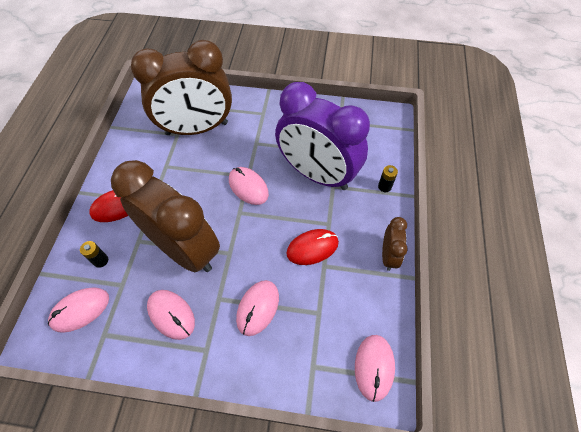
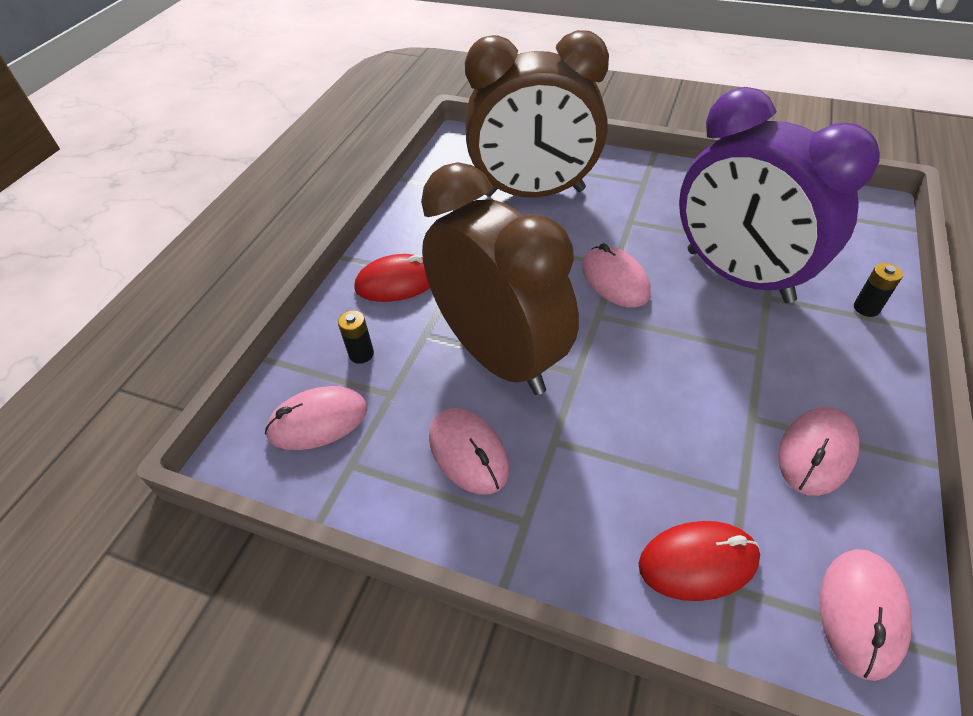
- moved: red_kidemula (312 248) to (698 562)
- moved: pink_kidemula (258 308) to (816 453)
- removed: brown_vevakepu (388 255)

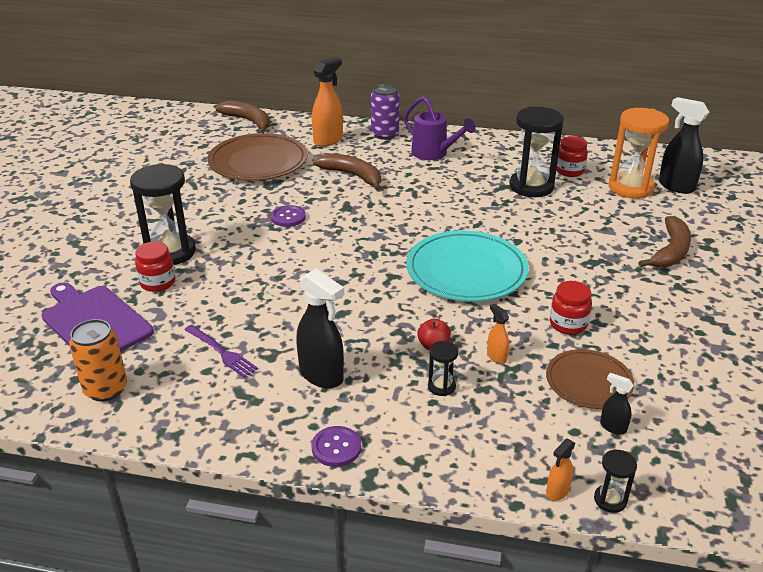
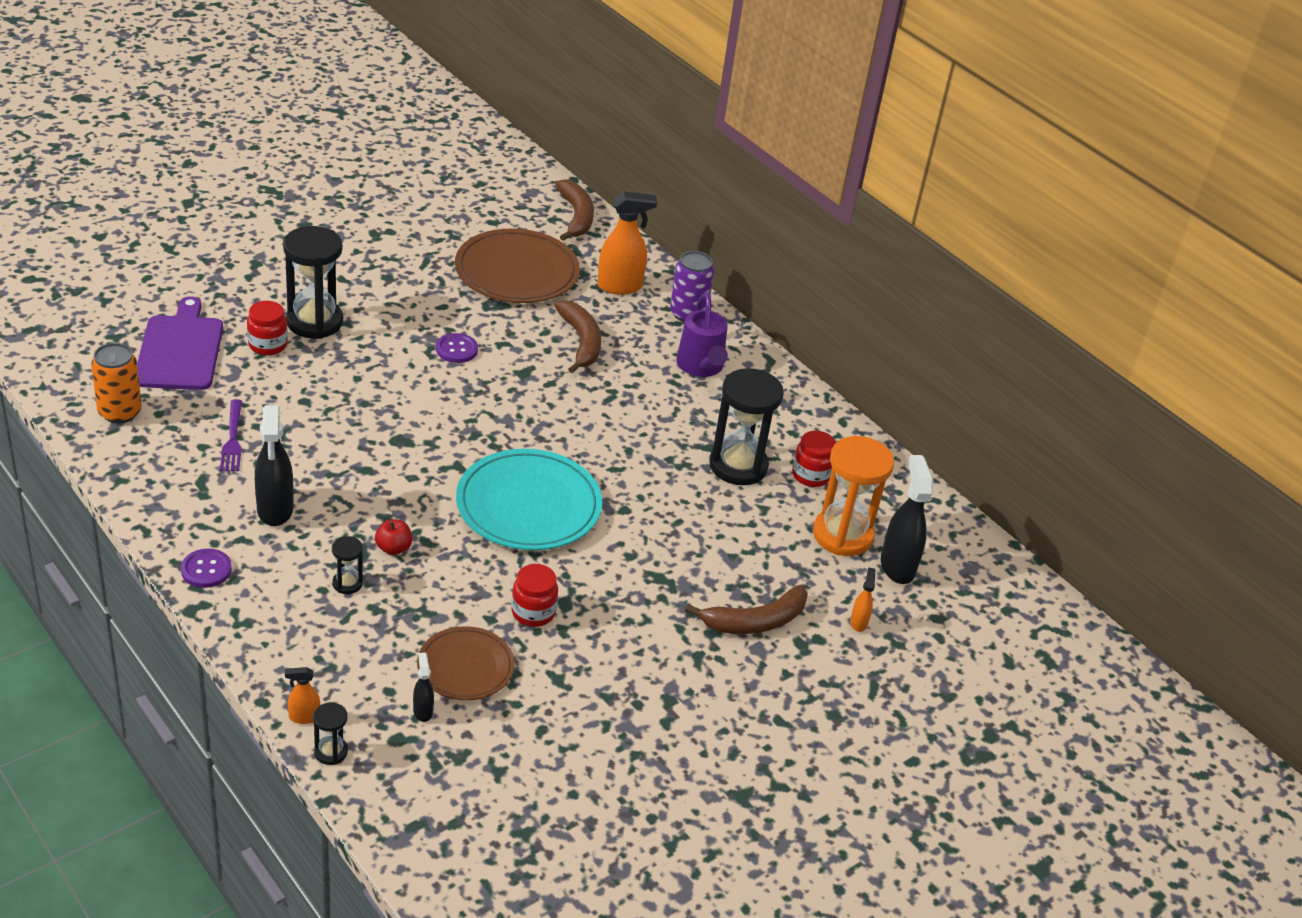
- moved: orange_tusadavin (496 357) to (858 622)

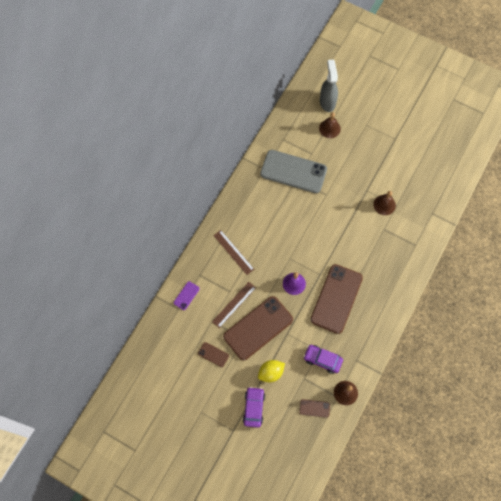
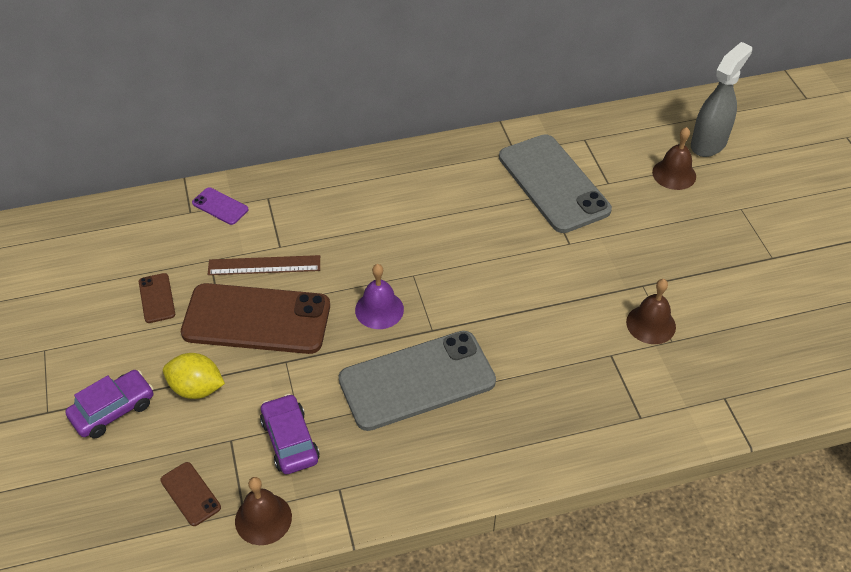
- turned: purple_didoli (186 295) = (220 206) 45 degrees clockwise
- recoloured: brown_didoli (336 298) to grey_didoli (417 380)
- removed: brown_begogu (233 252)

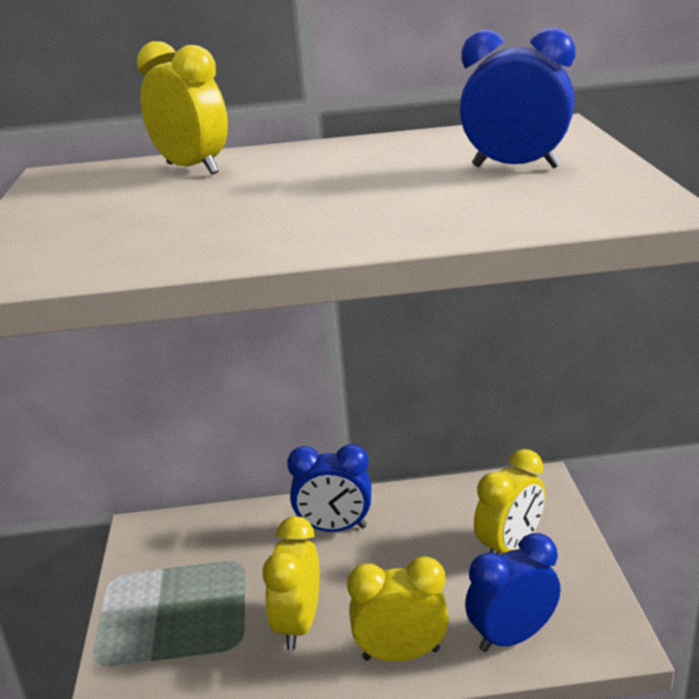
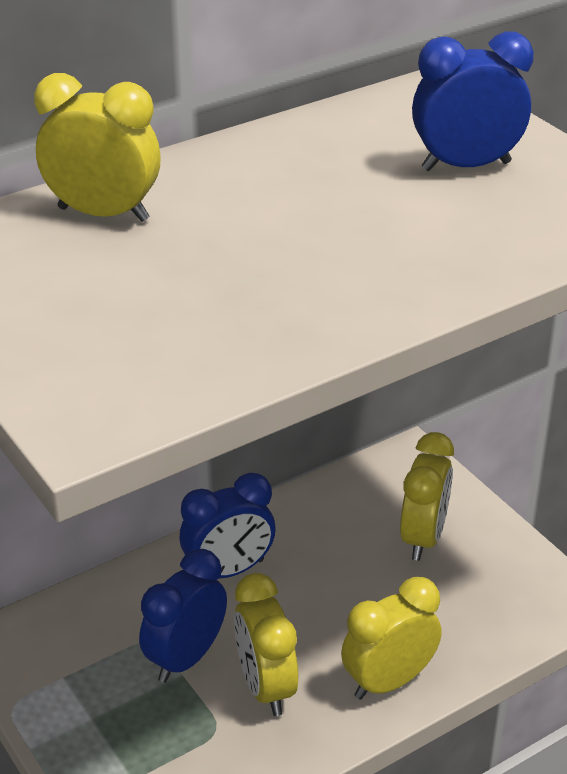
- moved: blue_vevakepu (512 637) to (186 658)

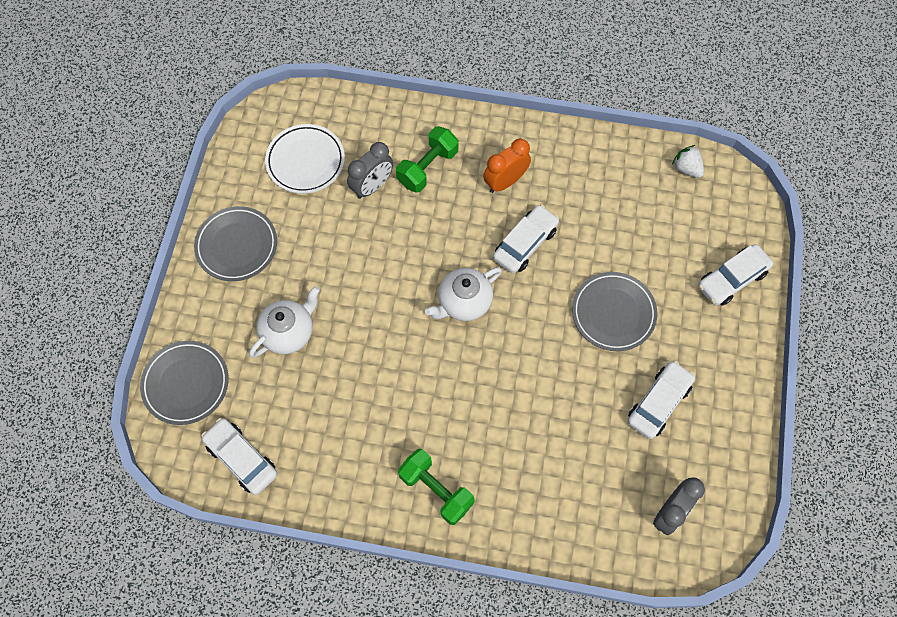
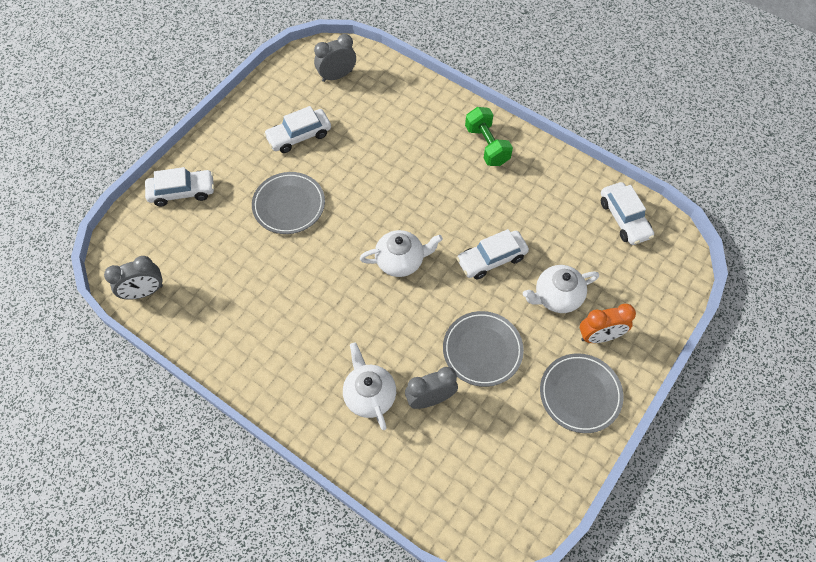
- replaced: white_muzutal (686 168) to grey_vevakepu (144 292)
- replaced: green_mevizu (427 167) to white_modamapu (369 395)
- moved: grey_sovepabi (186 384) to (482 350)
- moved: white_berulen (525 244) to (491 259)
- moved: orange_vevakepu (505 182) to (599 336)
- removed: white_sovepabi (305 161)

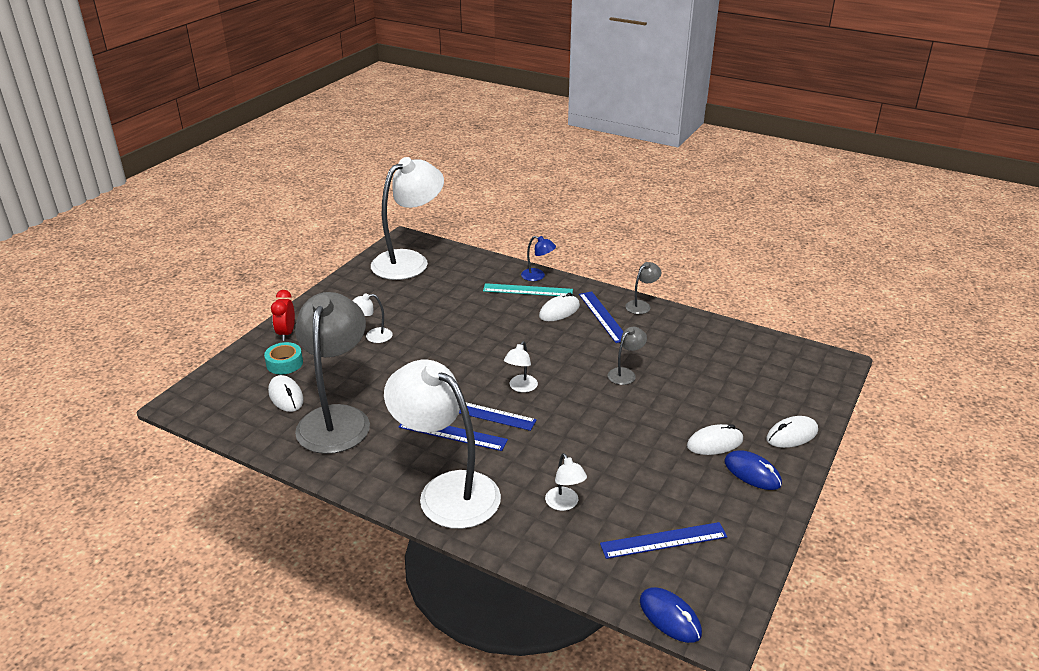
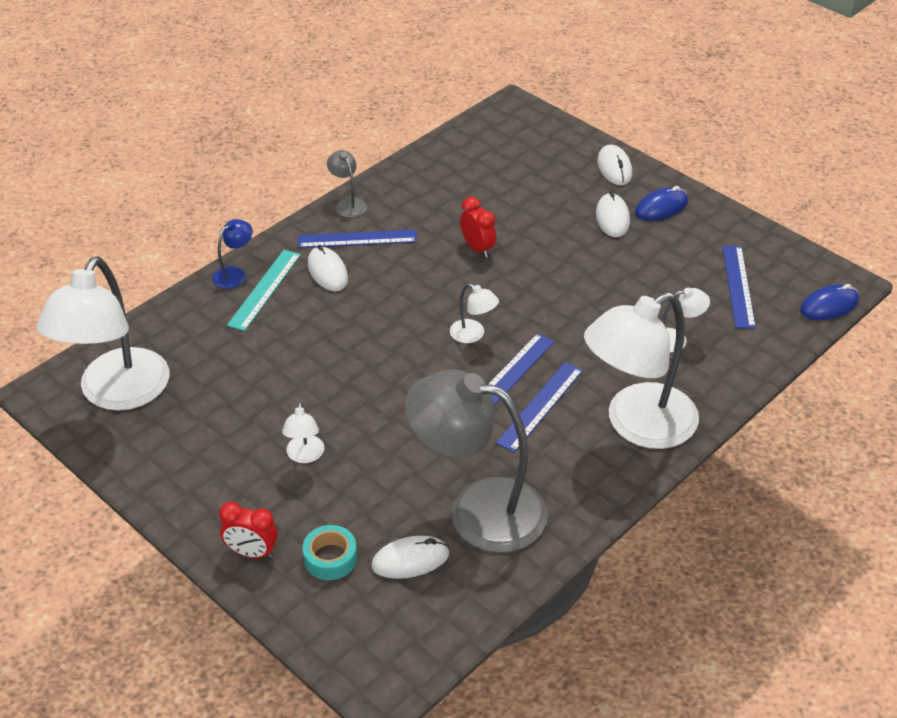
- turned: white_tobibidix (409 261) = (117 394) 135 degrees counterclockwise
- replaced: grey_tobibidix (625 373) to red_vevakepu (477 248)

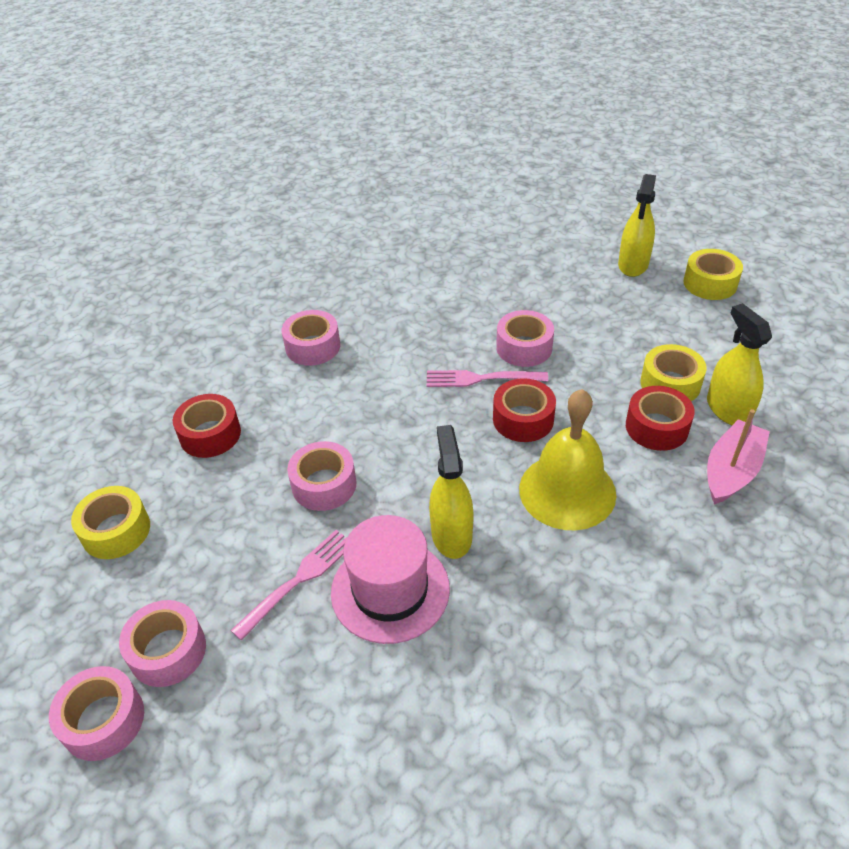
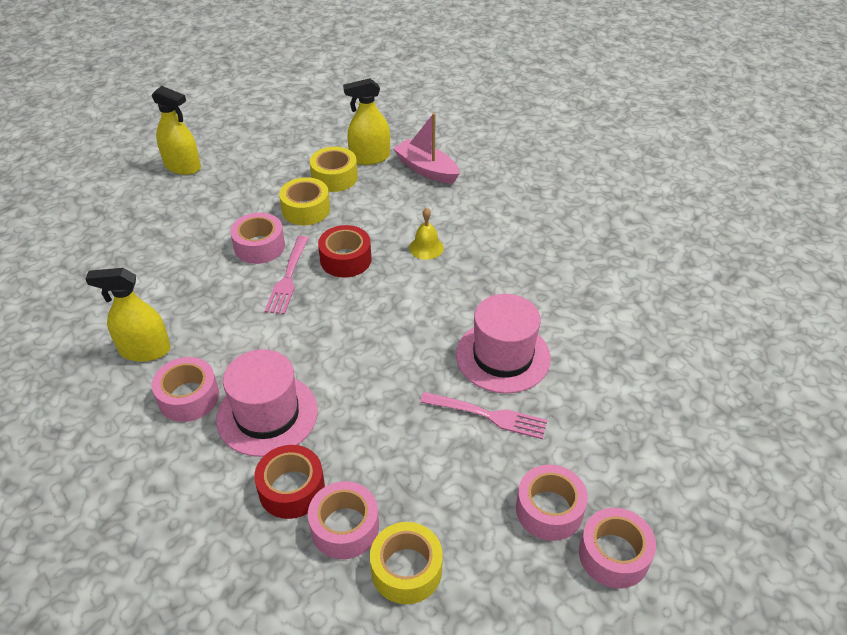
- moved: yellow_tusadavin (451 534) to (145 350)
- added: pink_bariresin (267 414)
- moved: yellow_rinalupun (710 283) to (306 209)
- moved: pink_rinalupun (324 485) to (345 527)
- resized: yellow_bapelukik (567 491) = (426 247) x0.47
- turned: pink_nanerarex (298 581) = (487 415) 150 degrees clockwise
- removed: red_rinalupun (656 427)

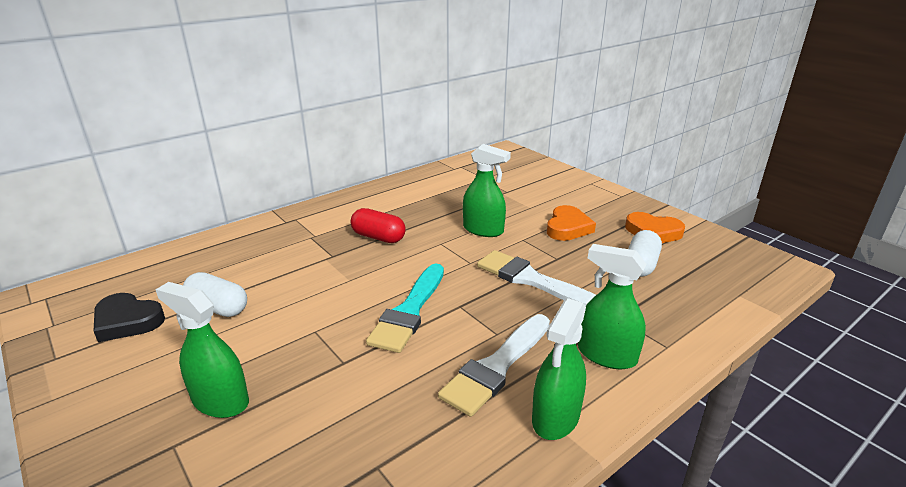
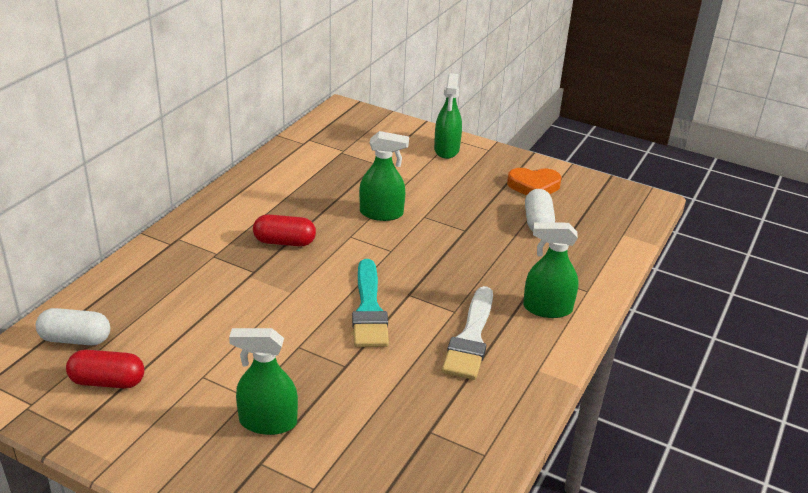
- moved: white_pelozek (218 307) to (75 339)
- replaced: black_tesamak (127 321) to red_pelozek (107 382)
- moved: green_tusadavin (555 417) to (446 150)
- removed: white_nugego (531 280)
- removed: orange_tesamak (568 227)

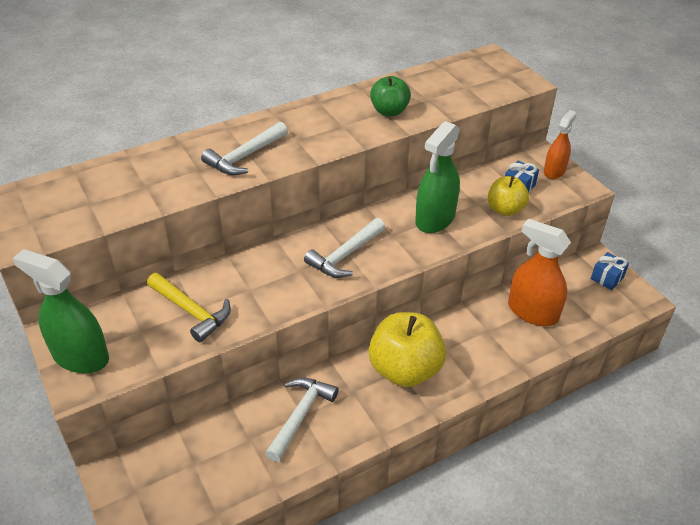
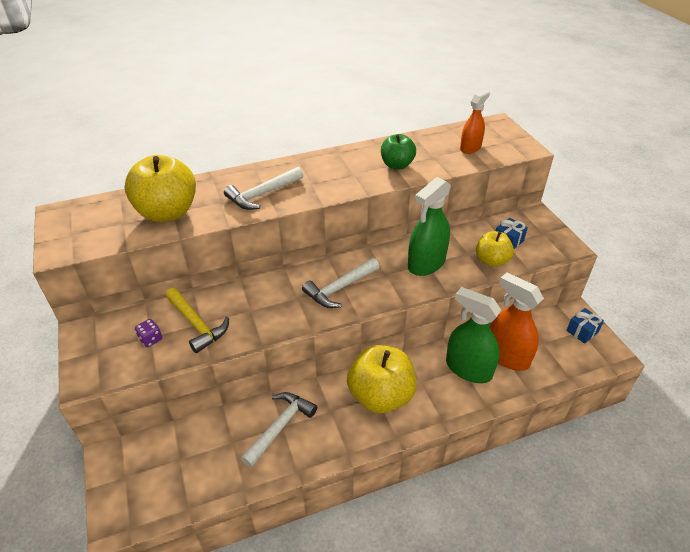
- added: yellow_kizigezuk (167 212)
- added: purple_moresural (151 339)
- moved: green_tusadavin (80 356) to (468 369)
- moved: orange_tusadavin (554 171) to (470 148)

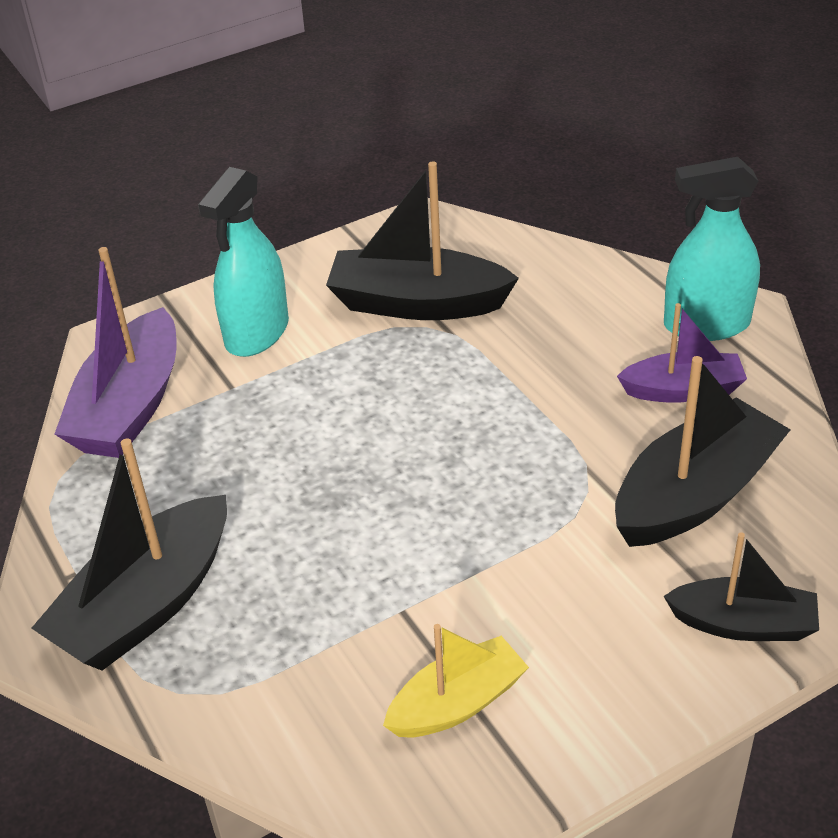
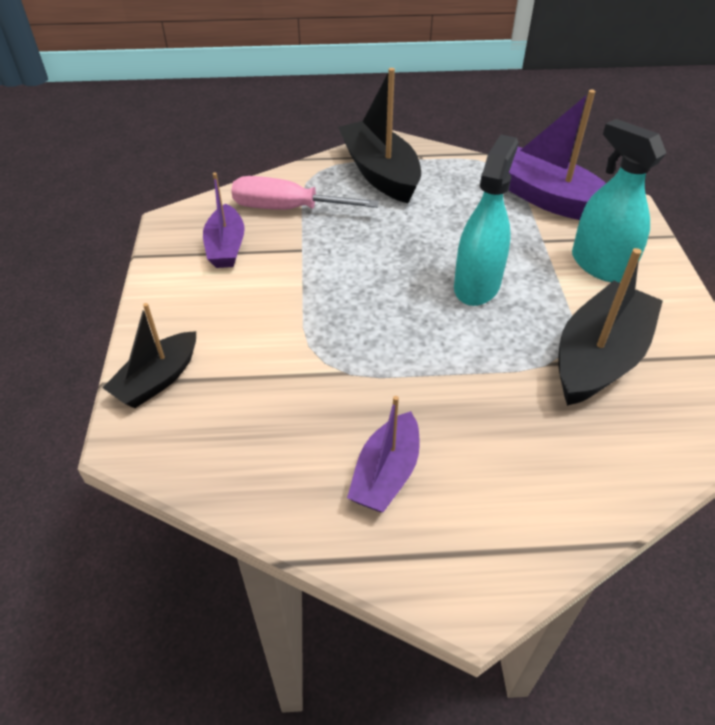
- recoloured: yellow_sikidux (457 703) to purple_sikidux (226 247)
- added: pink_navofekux (287 209)
- moved: turquoise_tusadavin (706 325) to (477 285)
- removed: black_sikidux (695 495)

